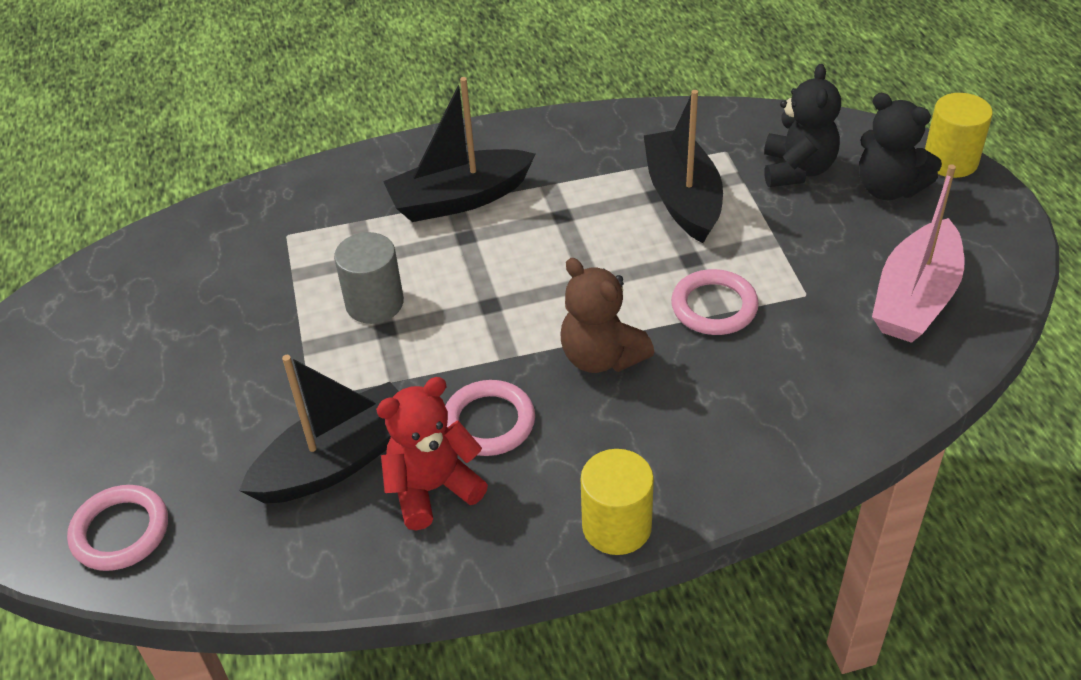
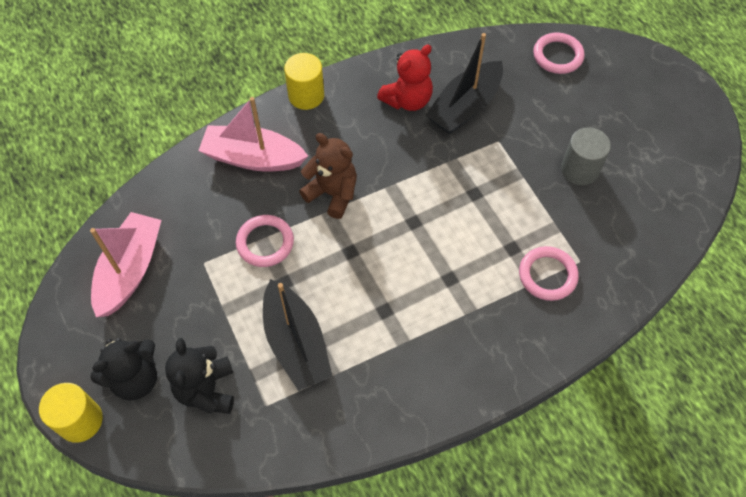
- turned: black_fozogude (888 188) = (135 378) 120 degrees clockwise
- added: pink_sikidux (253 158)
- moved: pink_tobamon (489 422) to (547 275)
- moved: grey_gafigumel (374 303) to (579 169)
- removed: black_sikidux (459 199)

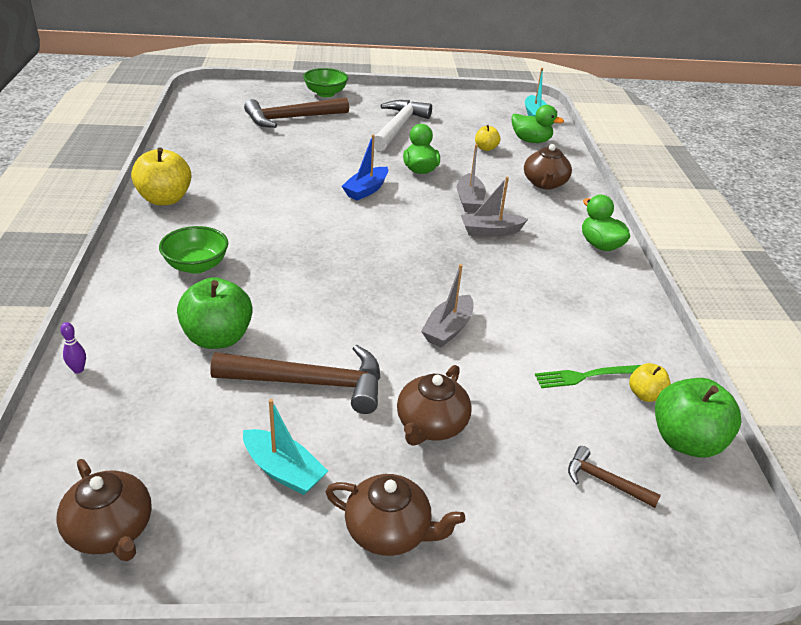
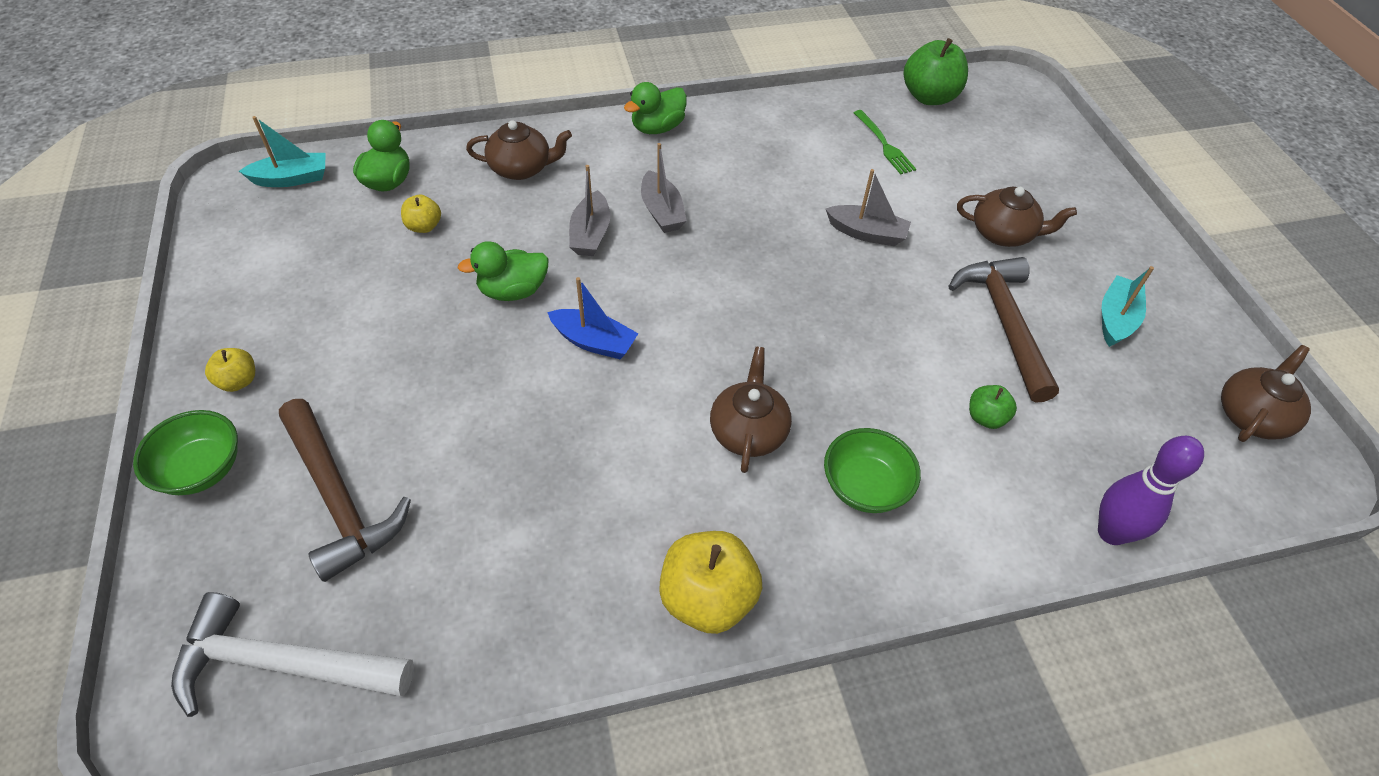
- moved: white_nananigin (398 127) to (281 663)
- moved: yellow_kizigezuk (645 395) to (238 381)
- turned: grey_sikidux (469 200) = (590 234) 105 degrees clockwise
- moved: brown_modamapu (389 531) to (748 431)
- resized: green_kizigezuk (218 338) = (986 417) x0.53
- resized: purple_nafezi (78 370) = (1111 532) x2.26
- removed: brown_nananigin (604 481)

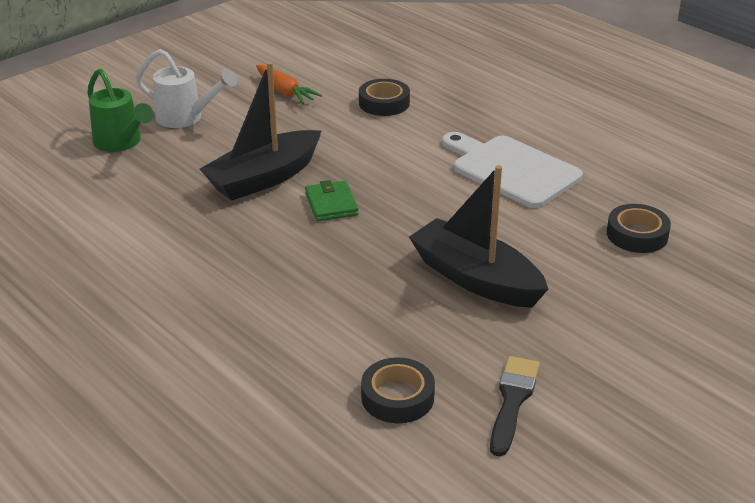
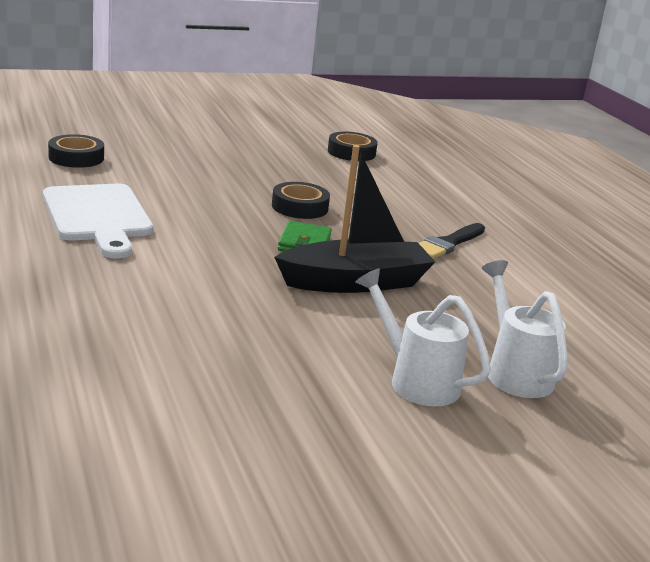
- moved: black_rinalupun (384 103) to (300 207)
- moved: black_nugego (512 401) to (448 244)
- recoloured: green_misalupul (121 143) to white_misalupul (515 372)
- removed: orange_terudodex (285 91)
- removed: black_sikidux (475 278)

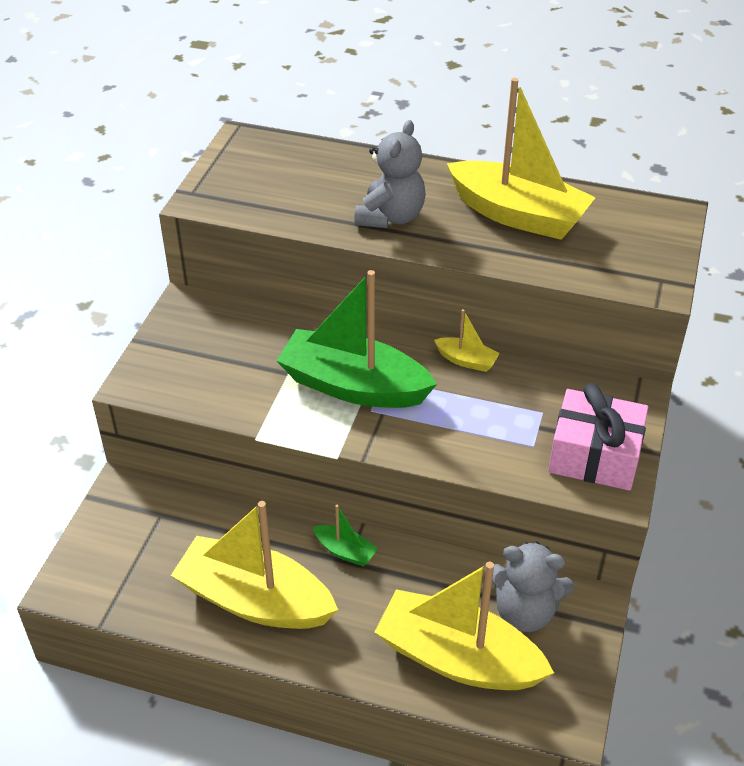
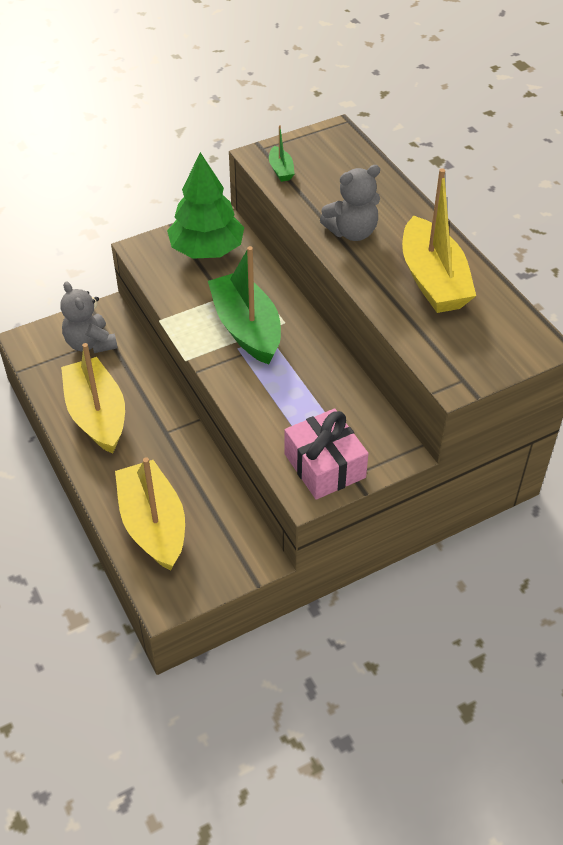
- moved: grey_fozogude (524 611) to (90 343)
- added: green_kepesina (207 250)
- moved: green_sikidux (345 551) to (281 170)
- removed: yellow_sikidux (466 360)

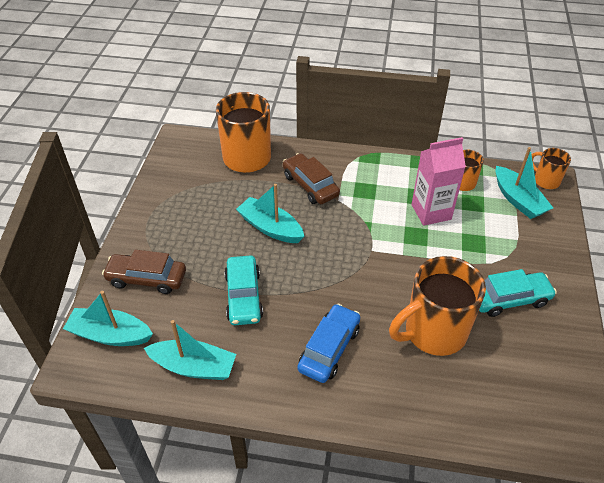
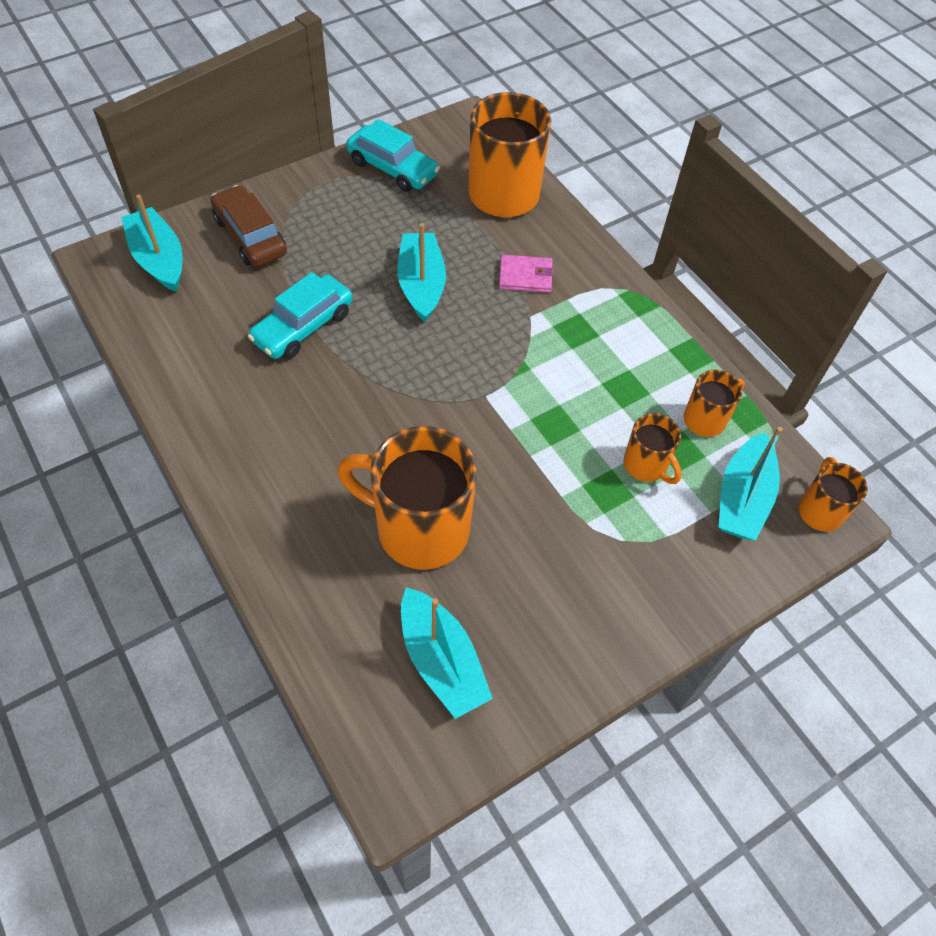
- moved: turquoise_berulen (509 299) to (393 168)
- moved: turquoise_sikidux (194 367) to (441 661)
- replaced: brown_berulen (310 185) to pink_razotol (525 276)
- added: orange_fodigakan (646 465)
- removed: blue_berulen (329 349)
- removed: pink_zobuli (431 212)

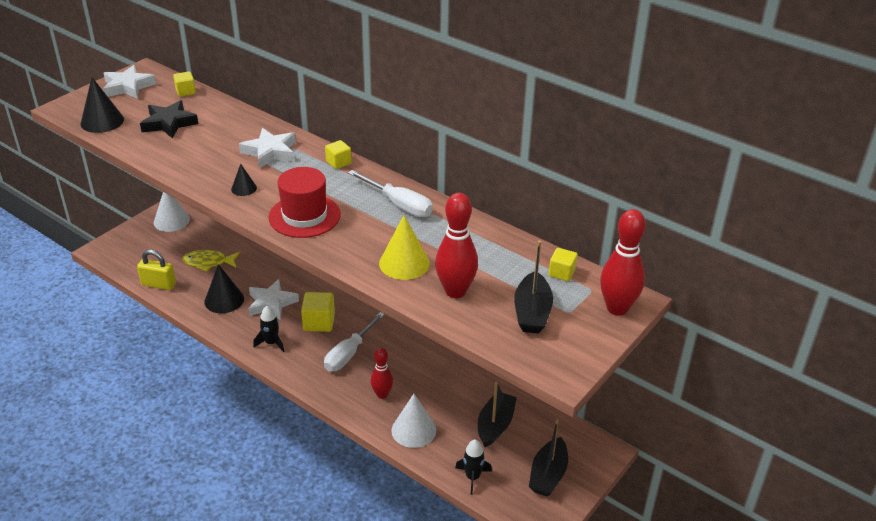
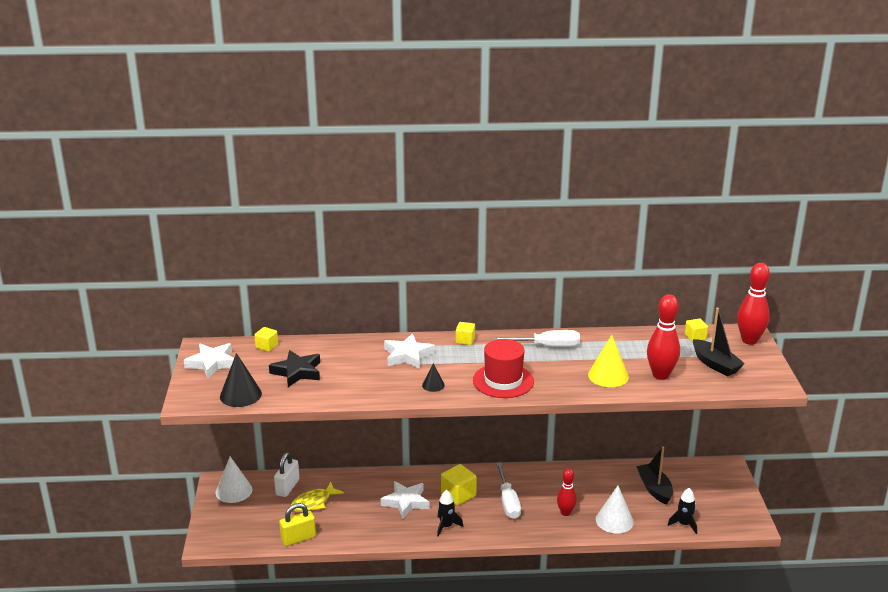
- added: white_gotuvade (287 487)
- removed: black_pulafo (224 300)
- removed: black_sikidux (548 475)

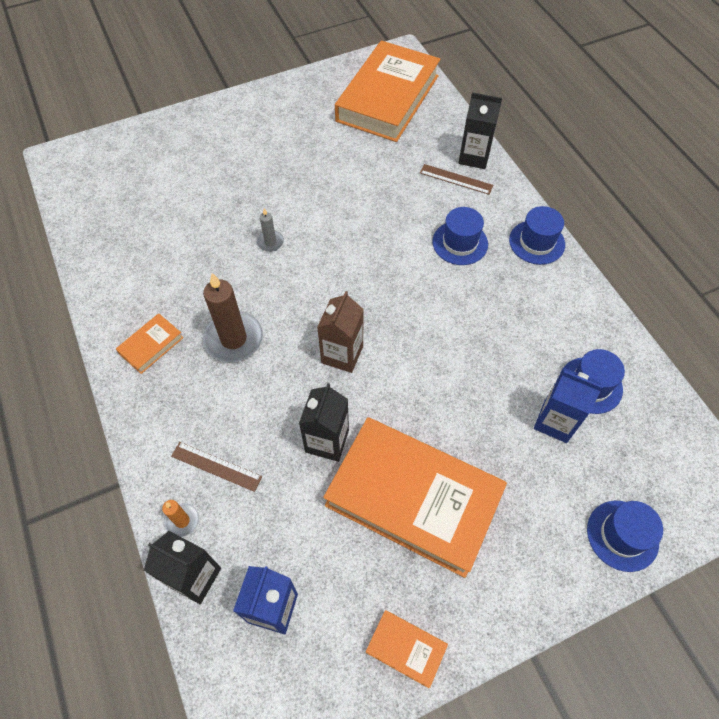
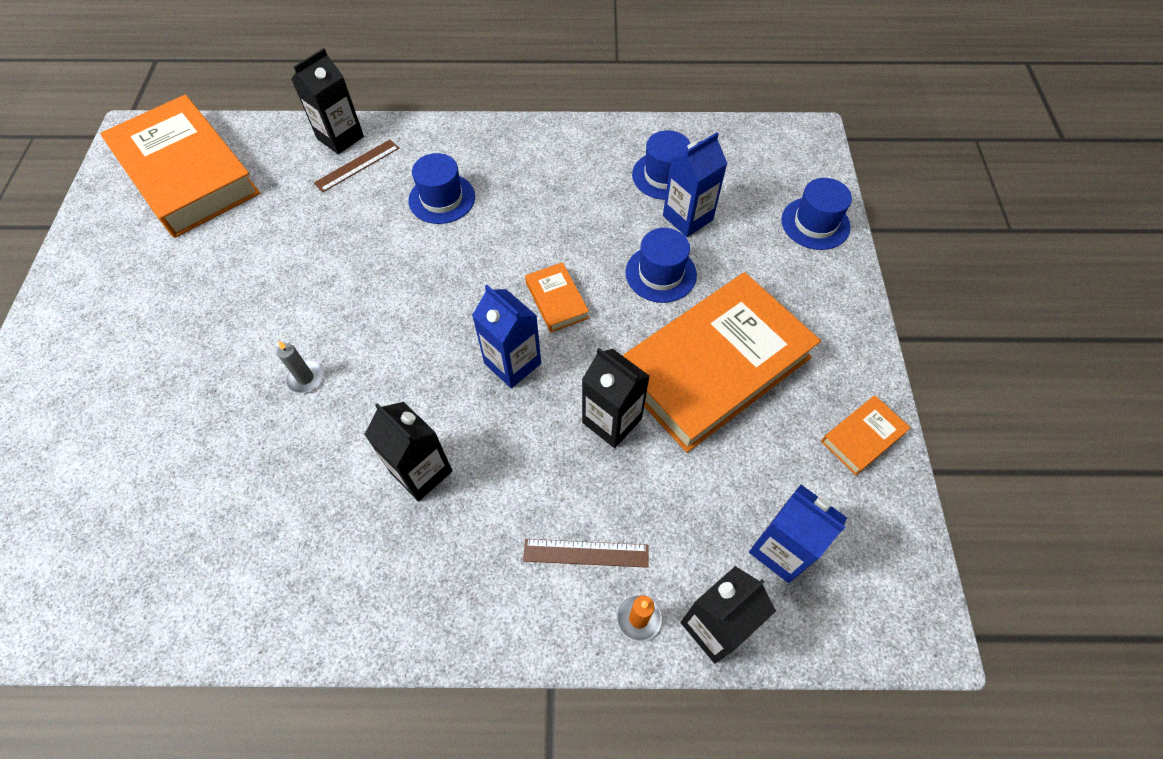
- replaced: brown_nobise (233 339) to black_zobuli (421 472)
- recoloured: brown_zobuli (342 354) to blue_zobuli (512 363)
- turned: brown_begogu (216 466) = (586 553) 45 degrees clockwise
- moved: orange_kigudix (151 345) to (556 300)
- moved: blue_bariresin (536 242) to (660 273)

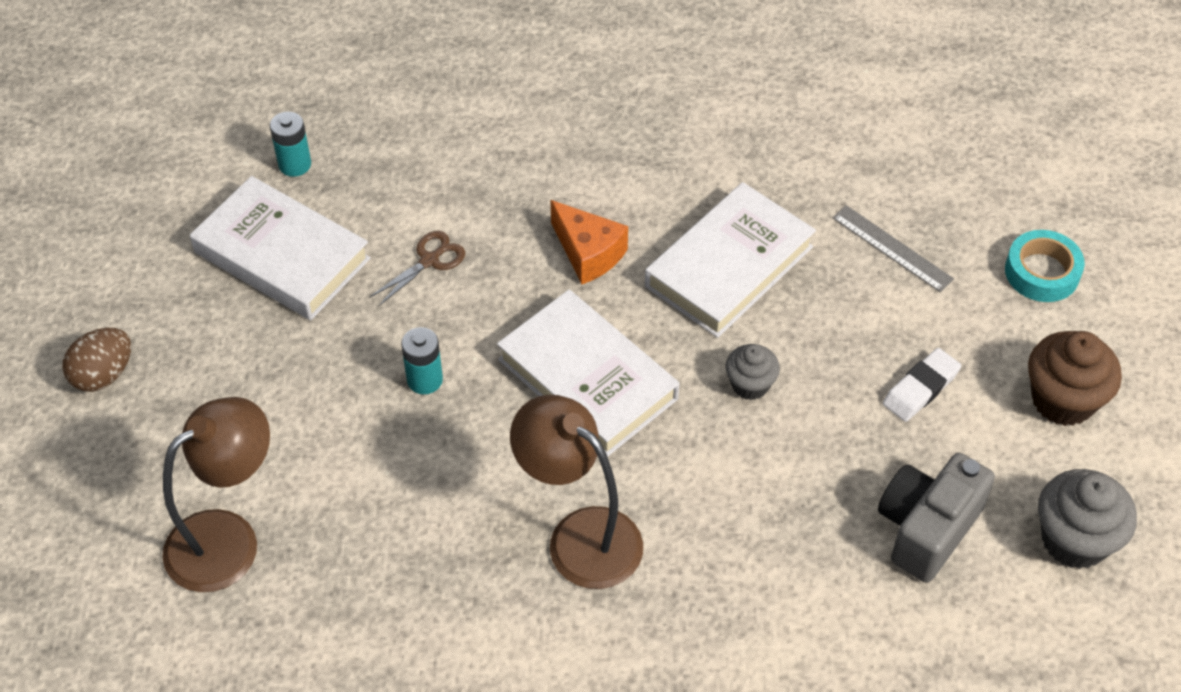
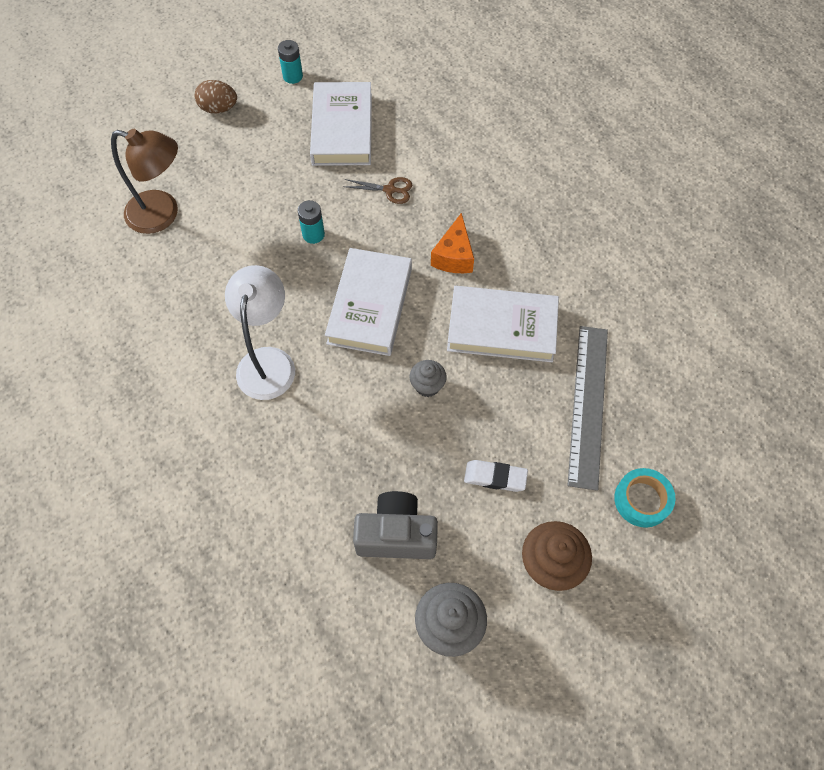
- recoloured: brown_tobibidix (579 536) to white_tobibidix (268 361)
- moved: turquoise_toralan (295 164) to (293 76)
- resized: grey_begogu (892 248) = (588 404) x1.79

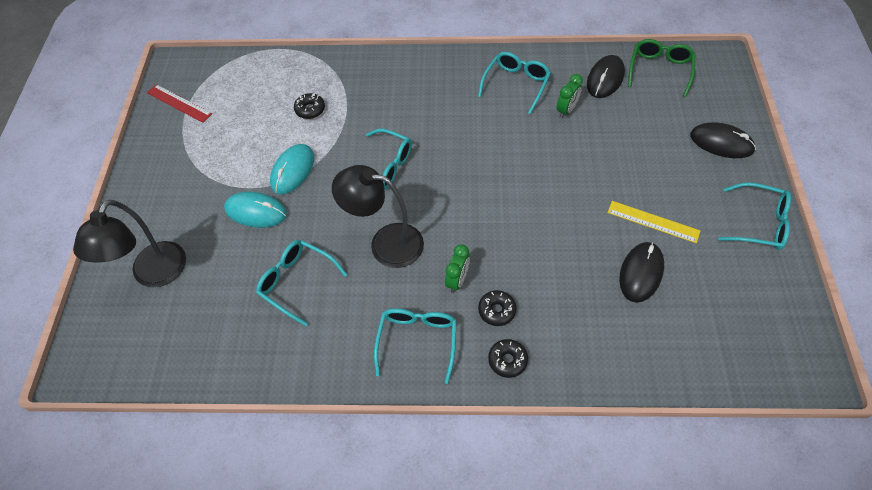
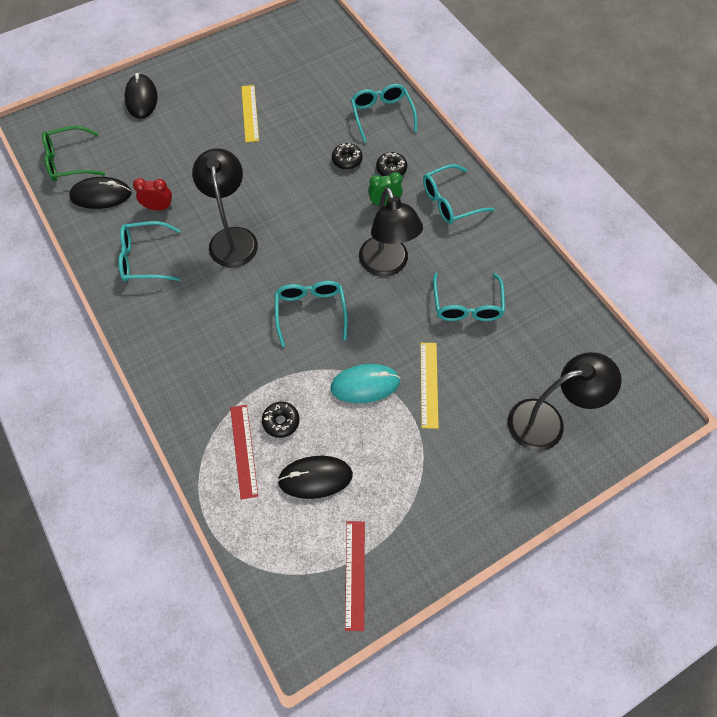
- recoloured: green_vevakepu (566 110) to red_vevakepu (159 207)
- added: black_tobibidix (232 238)
- added: red_begogu (244 450)
- moved: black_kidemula (641 273) to (315 478)
- moved: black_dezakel (507 360) to (347 160)
- moved: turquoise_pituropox (758 223) to (382 116)
- replaced: turquoise_kidemula (256 211) to yellow_begogu (429 384)

